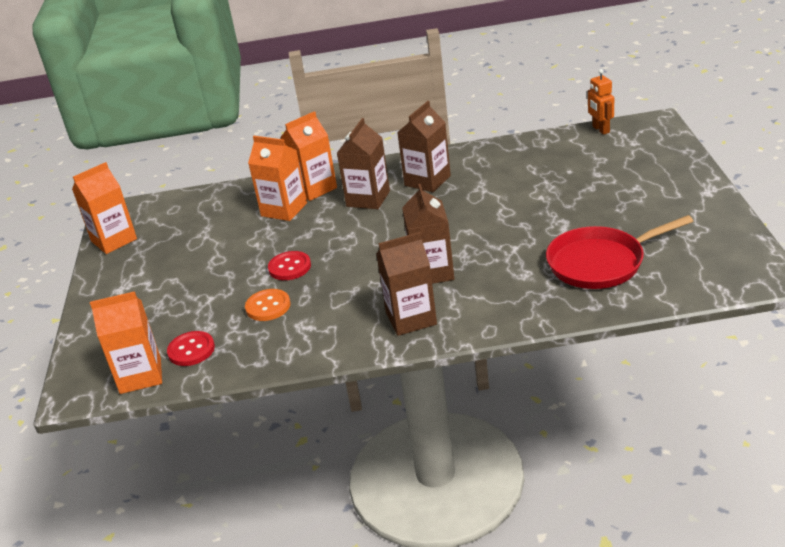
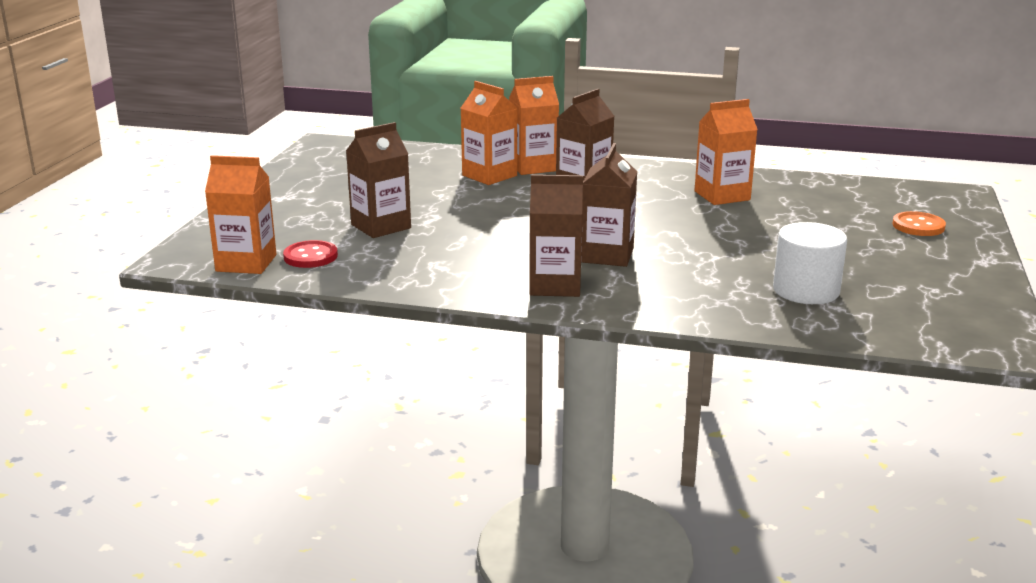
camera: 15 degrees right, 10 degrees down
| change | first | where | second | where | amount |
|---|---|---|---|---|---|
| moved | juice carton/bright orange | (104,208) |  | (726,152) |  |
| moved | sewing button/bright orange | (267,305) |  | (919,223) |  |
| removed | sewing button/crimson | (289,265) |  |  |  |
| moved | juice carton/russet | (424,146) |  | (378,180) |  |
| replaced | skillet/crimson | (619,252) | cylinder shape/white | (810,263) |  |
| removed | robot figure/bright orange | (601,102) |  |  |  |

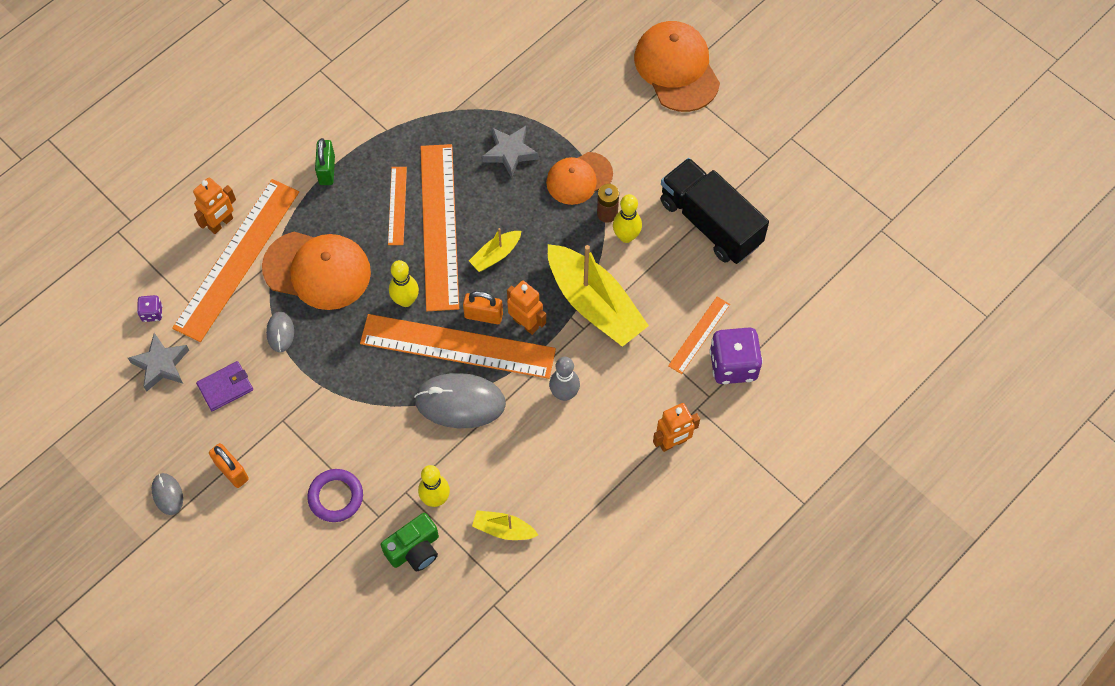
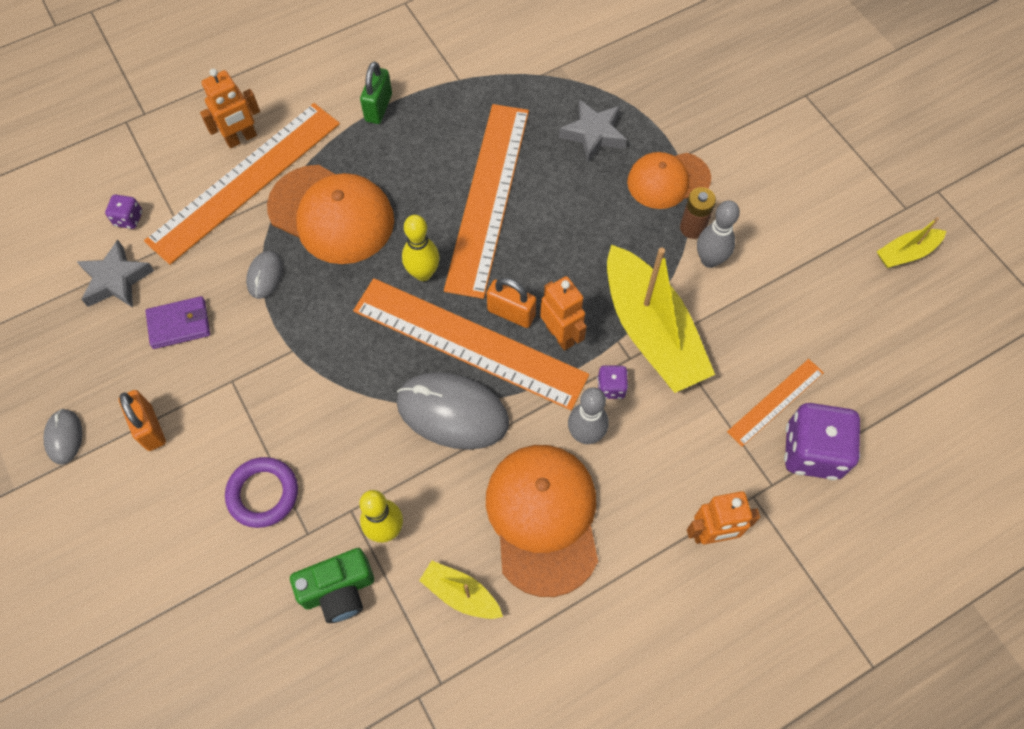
camera: 15 degrees right, 0 degrees up
| change | first | where | second | where | amount |
|---|---|---|---|---|---|
| removed | measuring stick/bright orange | (397,206) |  |  |  |
| moved | boat/golden | (495,250) |  | (911,242) |  |
| recoloured | tenpin/golden | (627,218) | tenpin/gray | (718,234) |  |
| moved | baseball cap/bright orange | (677,66) |  | (542,521) |  |
| removed | truck/jet-black | (714,211) |  |  |  |
| added |  |  | game die/violet | (612,382) |  |

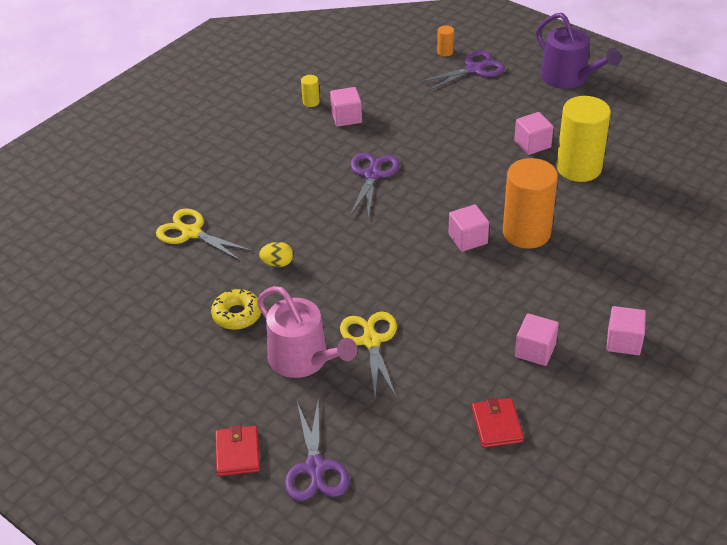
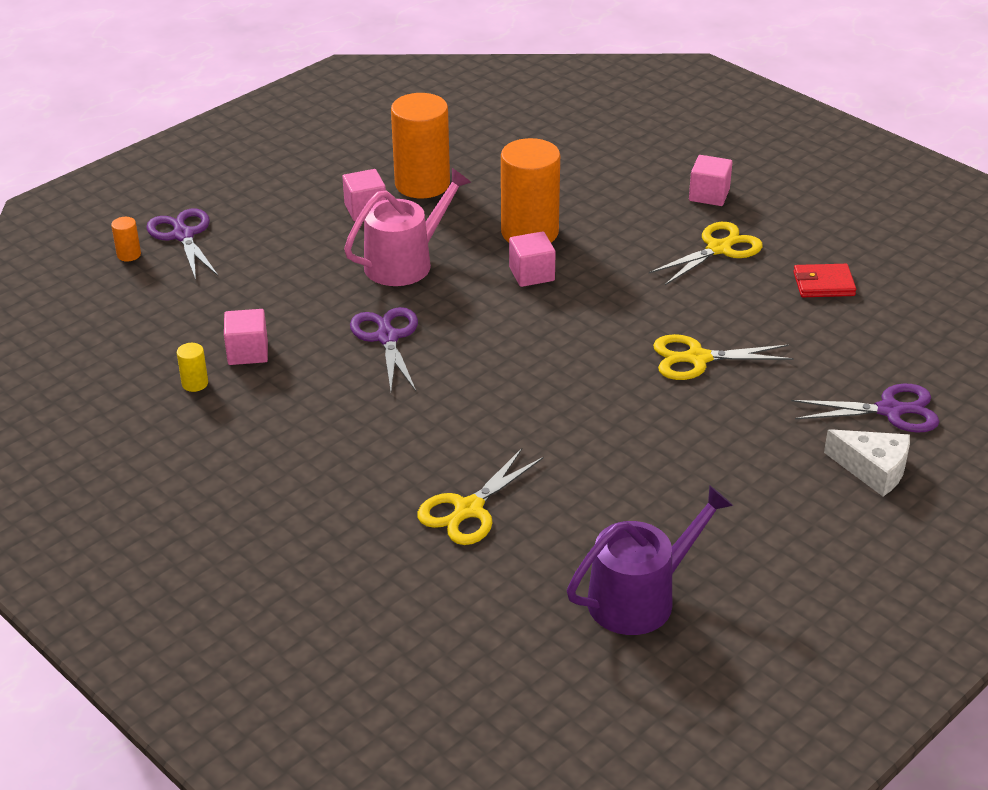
camera: 85 degrees left, 5 degrees down
| change | first | where | second | where | amount |
|---|---|---|---|---|---|
| removed | glazed donut/golden | (236,309) |  |  |  |
| replaced | wallet/crimson | (237,450) | cheese/white | (867,462) |  |
| moved | watering pot/rosy | (307,332) |  | (407,227) |  |
| removed | egg/golden | (276,254) |  |  |  |
| turned | shears/violet | (375,185) |  | (384,349) | 60 degrees clockwise |
| replaced | solid cube/rosy | (537,339) | shears/golden | (706,253) |  |
| moved | watering pot/violet | (578,51) |  | (650,560) |  |
| recoloured | cylinder shape/golden | (583,139) | cylinder shape/bright orange | (420,145) |  |

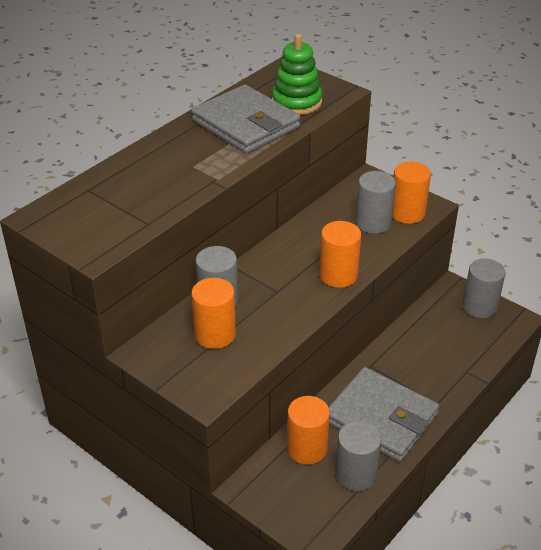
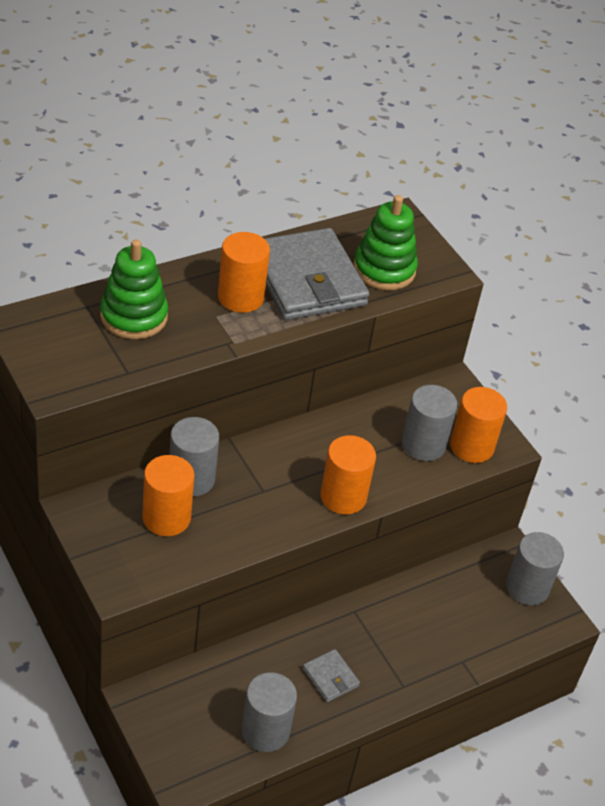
camera: 15 degrees right, 5 degrees up
| change | first | where | second | where | amount |
|---|---|---|---|---|---|
| moved | cylinder shape/bright orange | (308,430) |  | (244,272) |  |
| resized | wallet/gray | (384,414) |  | (331,675) | x0.43 |
| added |  |  | stacking toy/green | (134,289) |  |

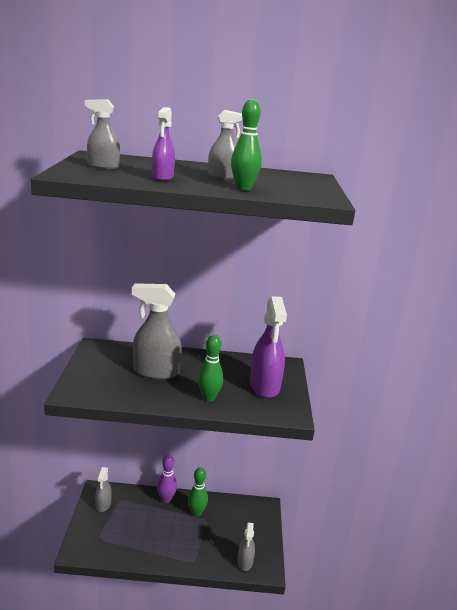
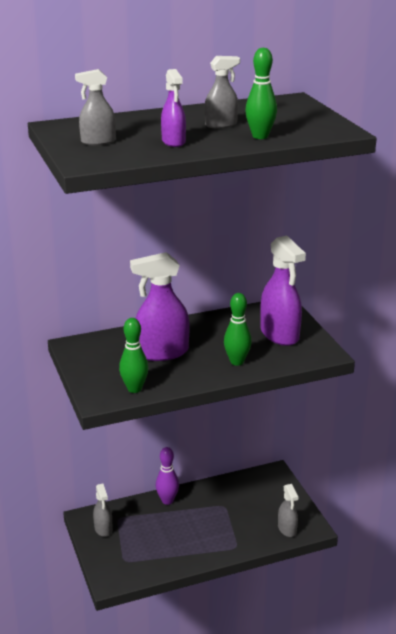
camera: 20 degrees left, 5 degrees up
| change | first | where | second | where | amount |
|---|---|---|---|---|---|
| recoloured | sprayer/gray | (157,331) | sprayer/violet | (160,306) |  |
| moved | tenpin/green | (198,492) |  | (134,355) |  |

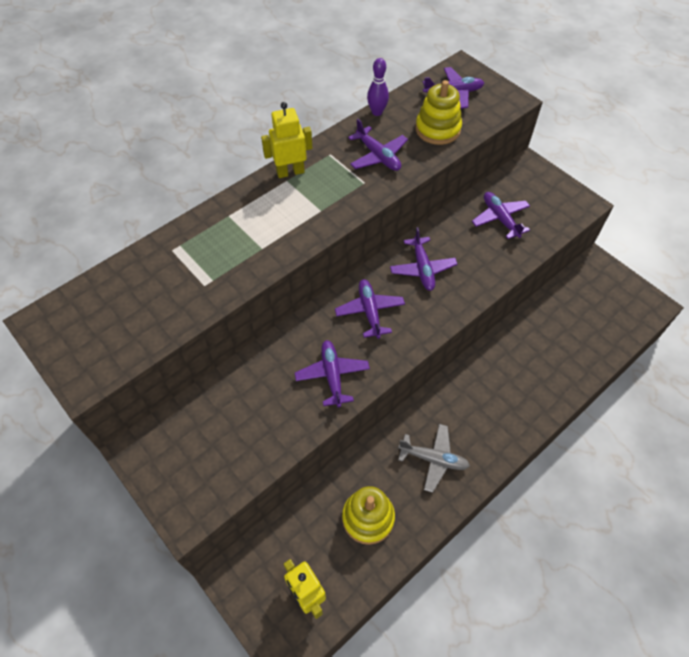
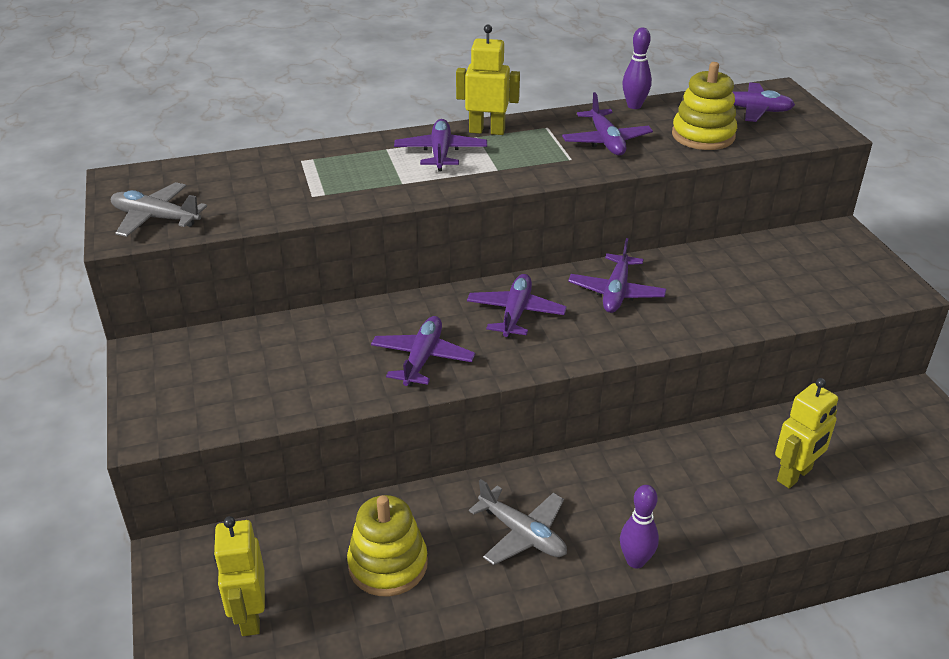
camera: 25 degrees right, 20 degrees down
| change | first | where | second | where | amount |
|---|---|---|---|---|---|
| moved | toy plane/violet | (501,215) |  | (440,145) |  |
| added |  |  | toy plane/gray | (159,209) |  |
| added |  |  | tenpin/violet | (639,527) |  |
| added |  |  | robot figure/golden | (806,433) |  |

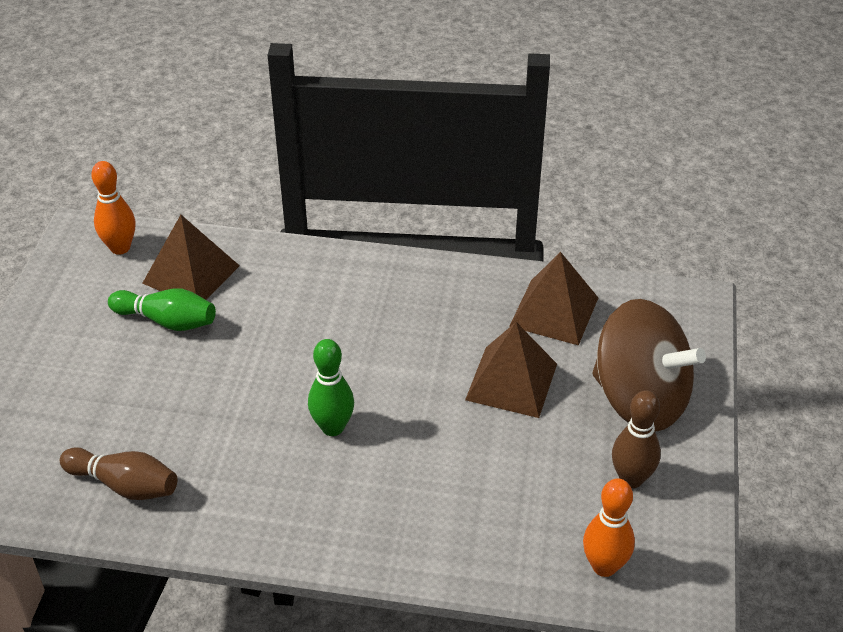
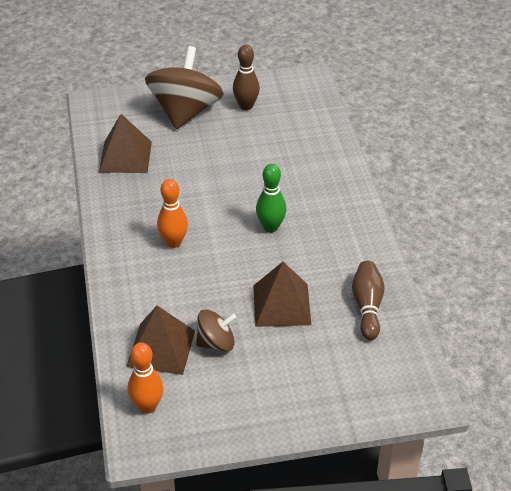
camera: 110 degrees left, 0 degrees up
| change | first | where | second | where | amount |
|---|---|---|---|---|---|
| replaced | tenpin/green | (162,309) | whirligig/russet | (216,330) |  |
| moved | pyramid/russet | (511,370) |  | (282,294) |  |
| moved | tenpin/bright orange | (609,527) |  | (172,213) |  |

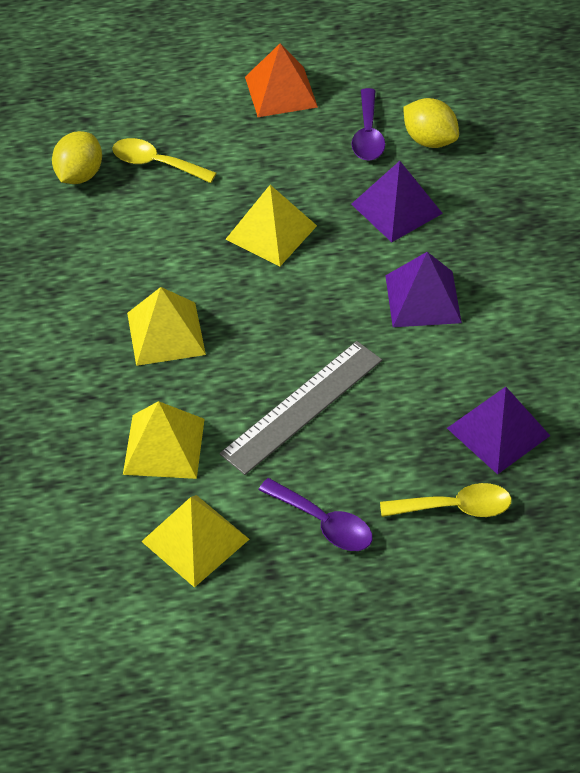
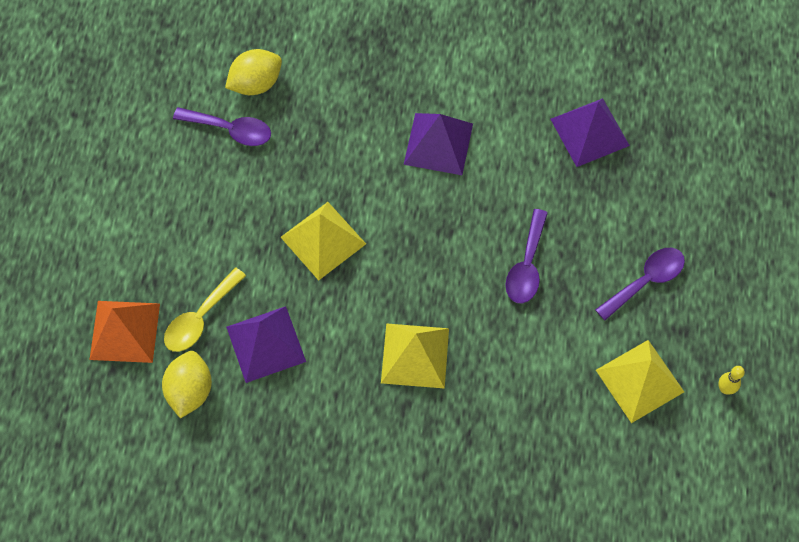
camera: 75 degrees left, 15 degrees up
| change | first | where | second | where | amount |
|---|---|---|---|---|---|
| turned | toy lemon/golden | (77,157) |  | (187,385) | 60 degrees clockwise |
| removed | pyramid/golden | (164,440) |  |  |  |
| replaced | measuring stick/gray | (301,408) | spoon/violet | (526,256) |  |
| moved | pyramid/bright orange | (281,80) |  | (124,332) |  |
| moved | pyramid/violet | (397,201) |  | (266,344) |  |
| removed | spoon/golden | (446,500) |  |  |  |
| added |  |  | tenpin/golden | (731,380) |  |

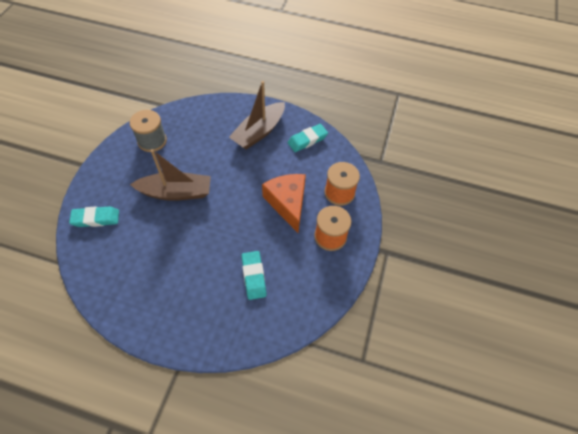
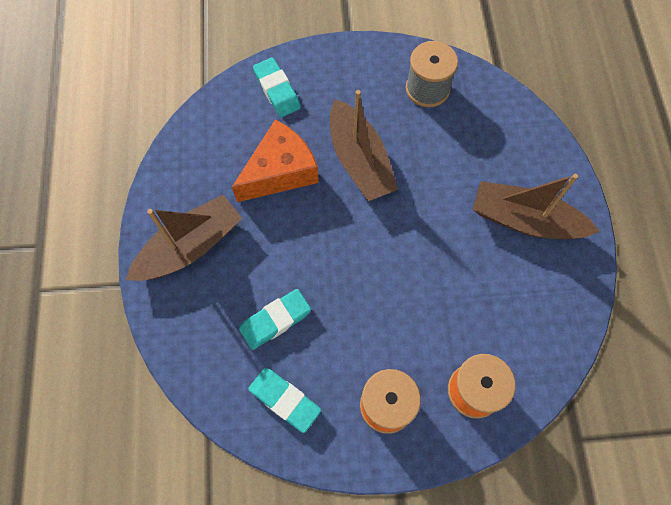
camera: 70 degrees right, 10 degrees up
| change | first | where | second | where | amount |
|---|---|---|---|---|---|
| moved | cheese/bright orange | (284,203) |  | (275,160) |  |
| moved | gum eraser/aqua | (308,138) |  | (284,400) |  |
| added |  |  | boat/russet | (184,238) |  |

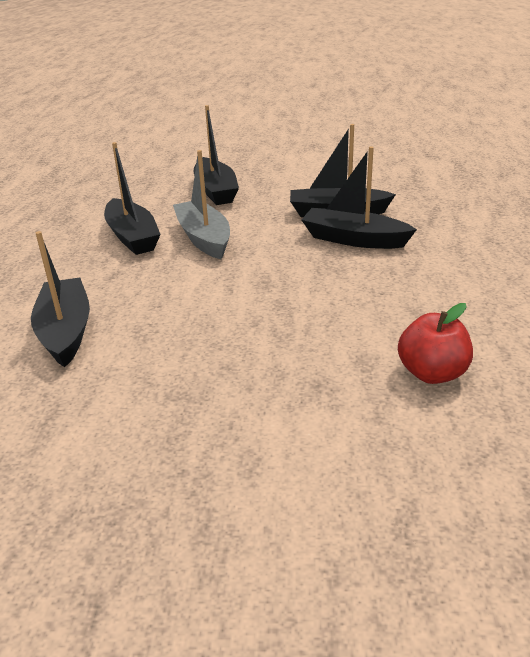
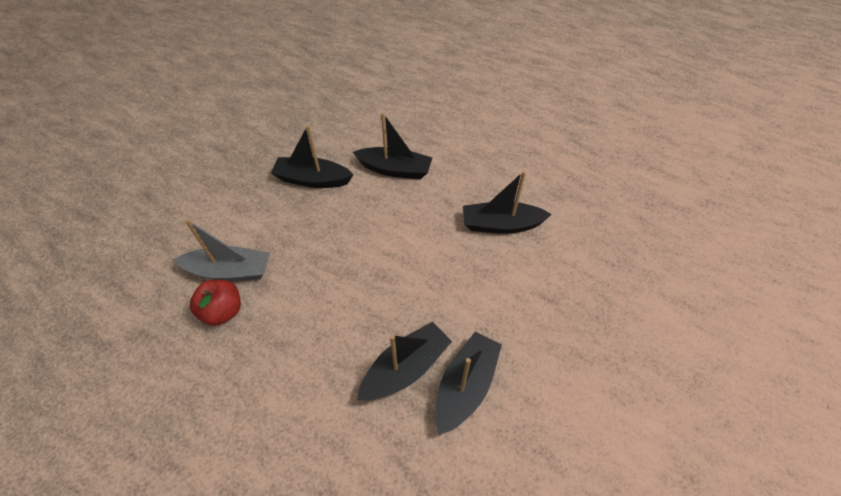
camera: 115 degrees right, 20 degrees up
| change | first | where | second | where | amount |
|---|---|---|---|---|---|
| moved | boat/gray | (201,204) |  | (221,250) |  |
| moved | boat/jet-black | (216,155) |  | (312,156) |  |

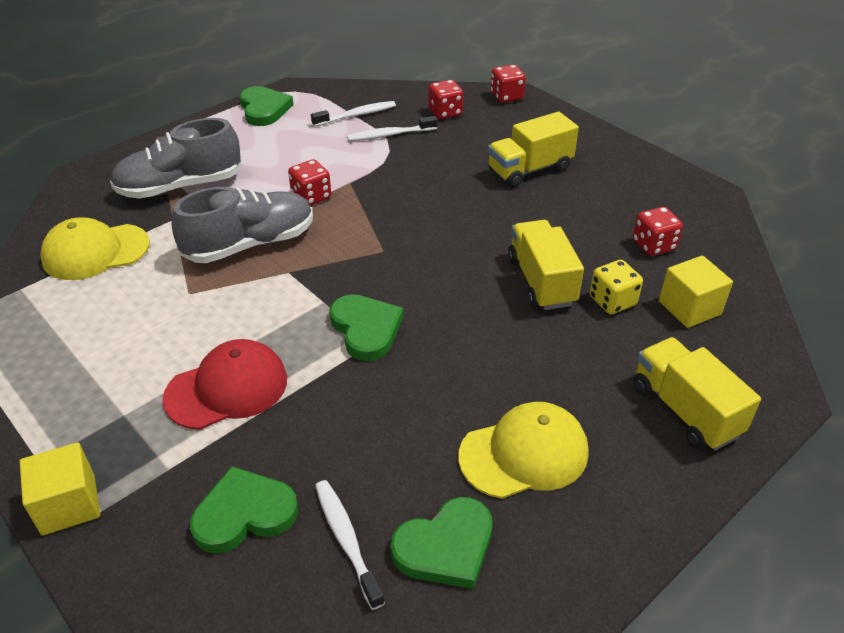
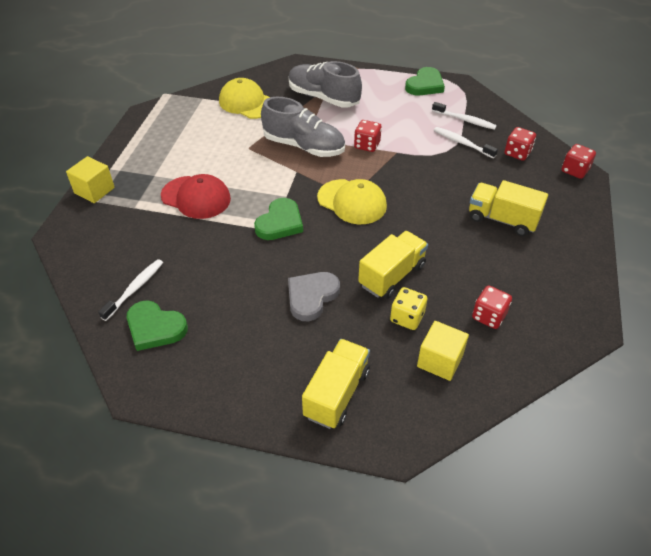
camera: 55 degrees right, 5 degrees up
| change | first | where | second | where | amount |
|---|---|---|---|---|---|
| removed | love heart/green | (244,510) |  |  |  |
| moved | baseball cap/golden | (523,450) |  | (352,201) |  |
| added |  |  | love heart/gray | (314,296) |  |

